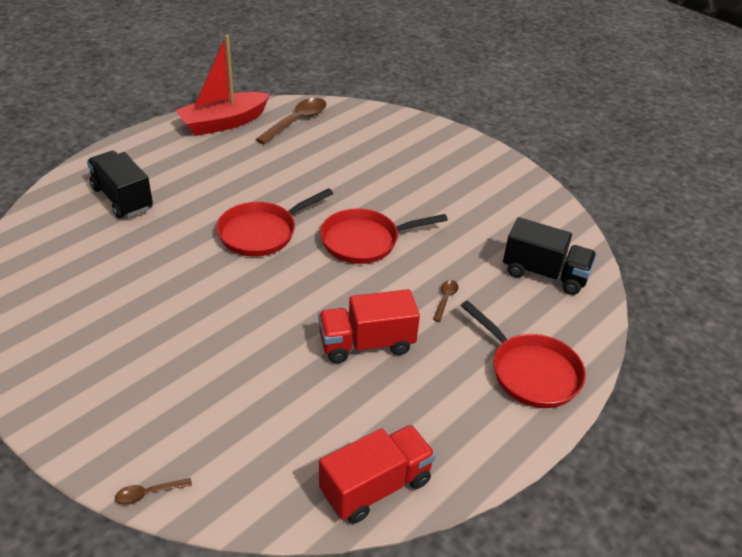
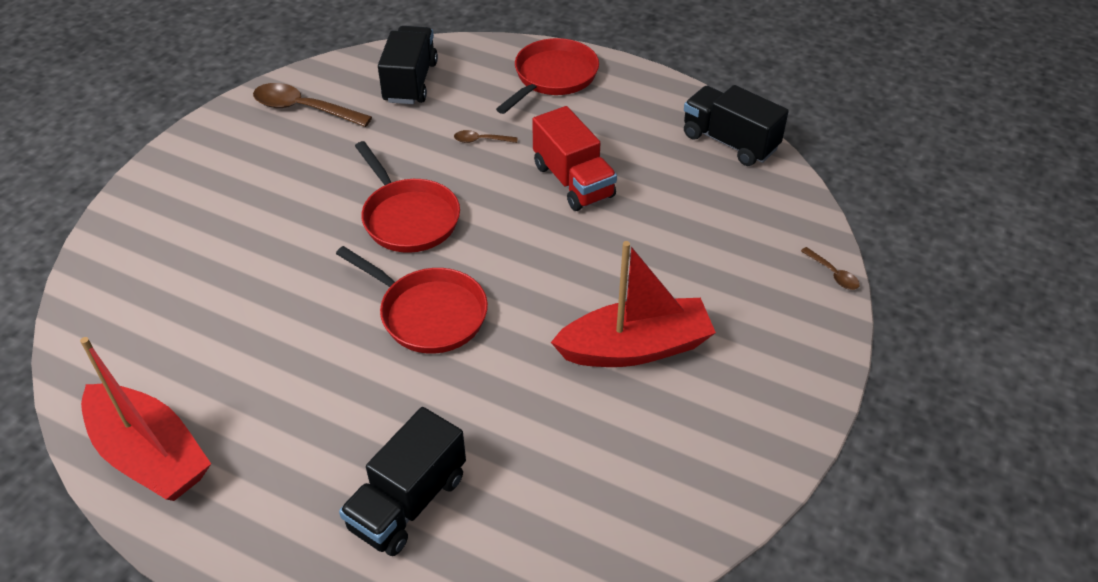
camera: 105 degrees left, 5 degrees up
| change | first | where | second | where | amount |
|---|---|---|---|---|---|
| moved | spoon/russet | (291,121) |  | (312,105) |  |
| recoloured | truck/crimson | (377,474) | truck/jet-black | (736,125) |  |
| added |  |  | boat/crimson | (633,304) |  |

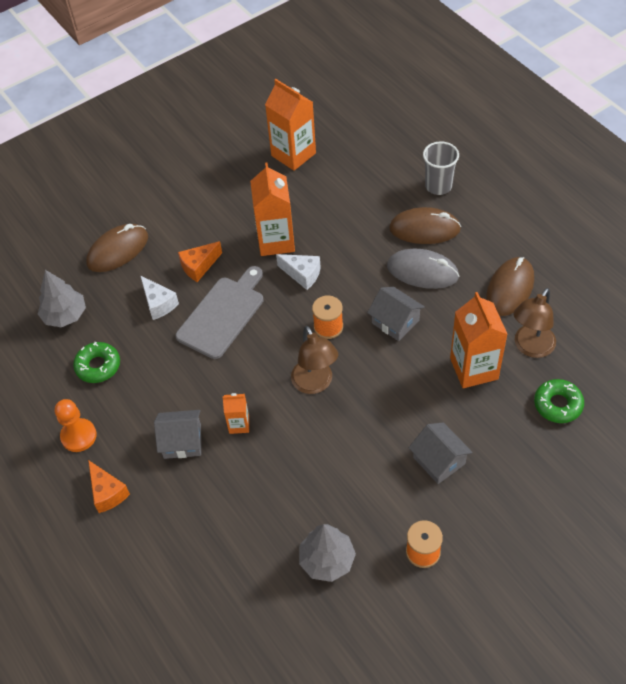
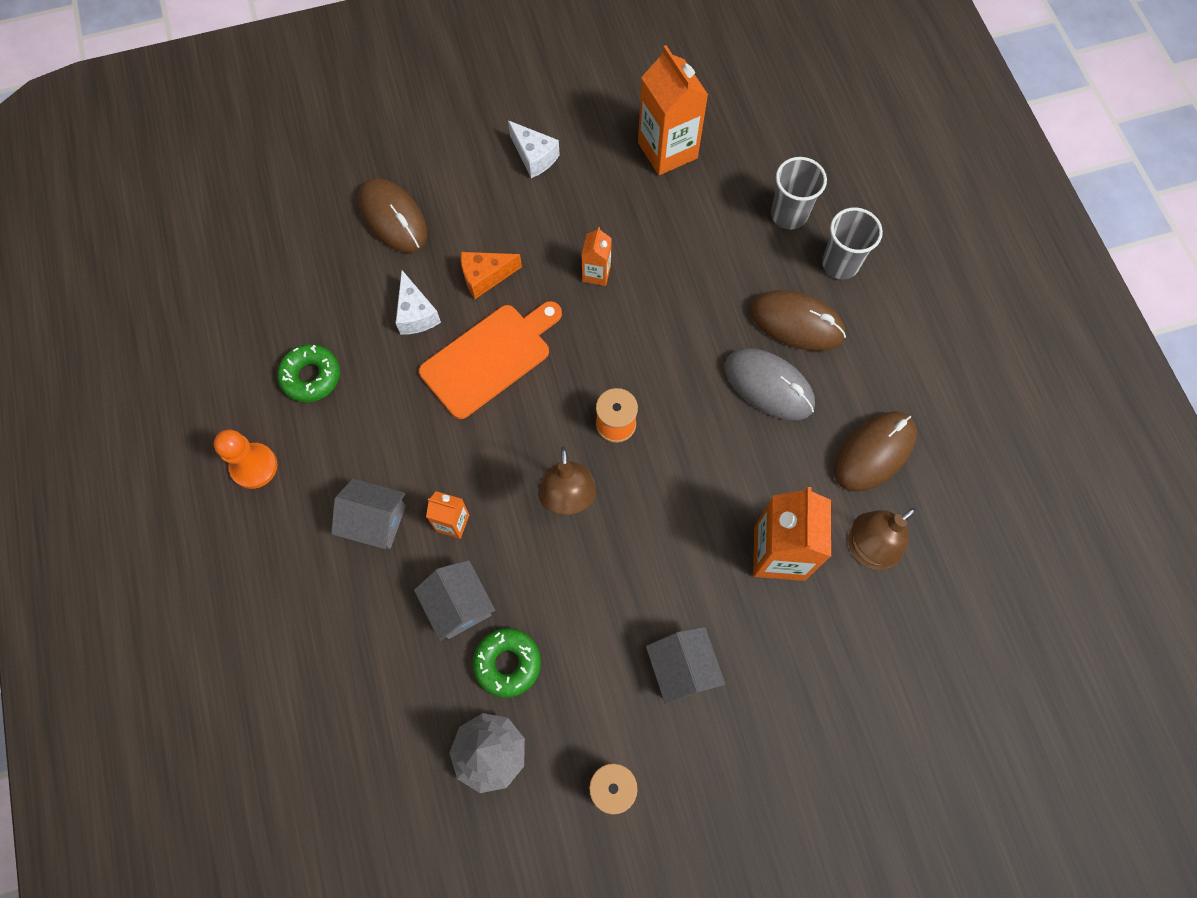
camera: 15 degrees right, 15 degrees up
| change | first | where | second | where | amount |
|---|---|---|---|---|---|
| removed | fir tree/gray | (62,298) |  |  |  |
| turned | mouse/russet | (117,248) |  | (392,215) | 75 degrees clockwise |
| removed | cheese/bright orange | (109,486) |  |  |  |
| recoloured | chopping board/gray | (219,312) | chopping board/bright orange | (490,360) |  |
| resized | juice carton/bright orange | (272,209) |  | (596,256) | x0.52 |
| moved | cheese/white | (298,272) |  | (534,149) |  |
| moved | house/gray | (396,314) |  | (454,600) |  |
| moved | glazed donut/green | (559,401) |  | (507,663) |  |
| added |  |  | beaker/gray | (799,193) |  |

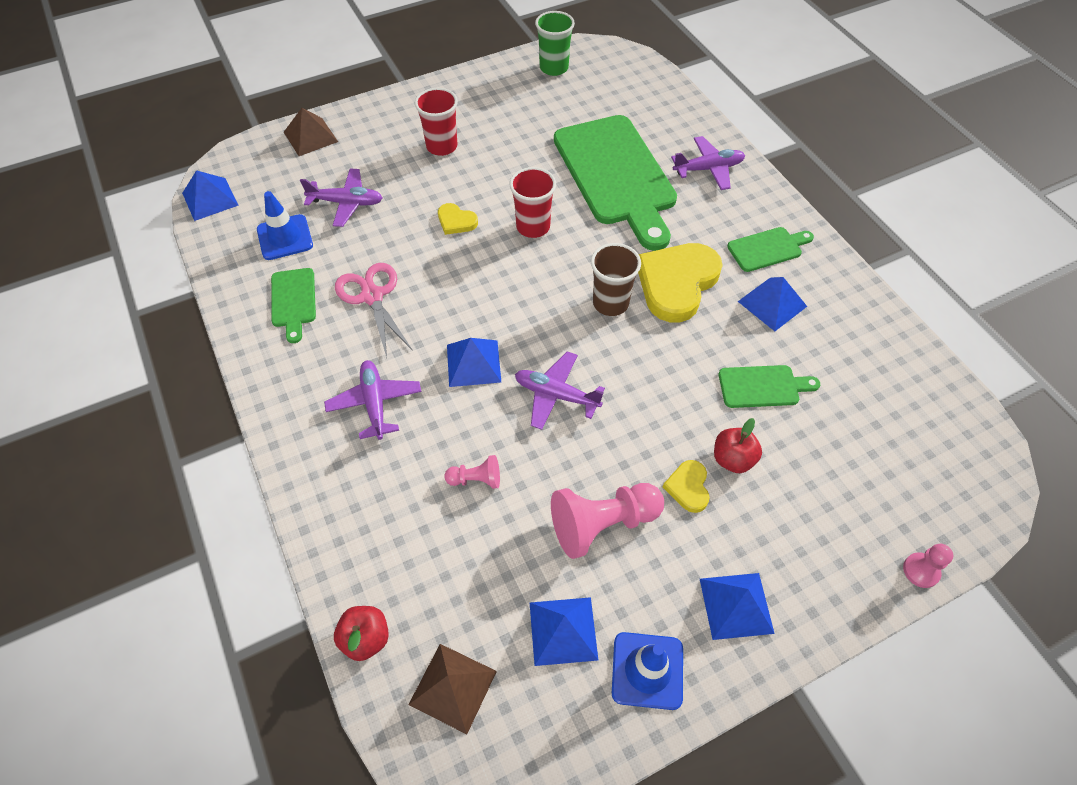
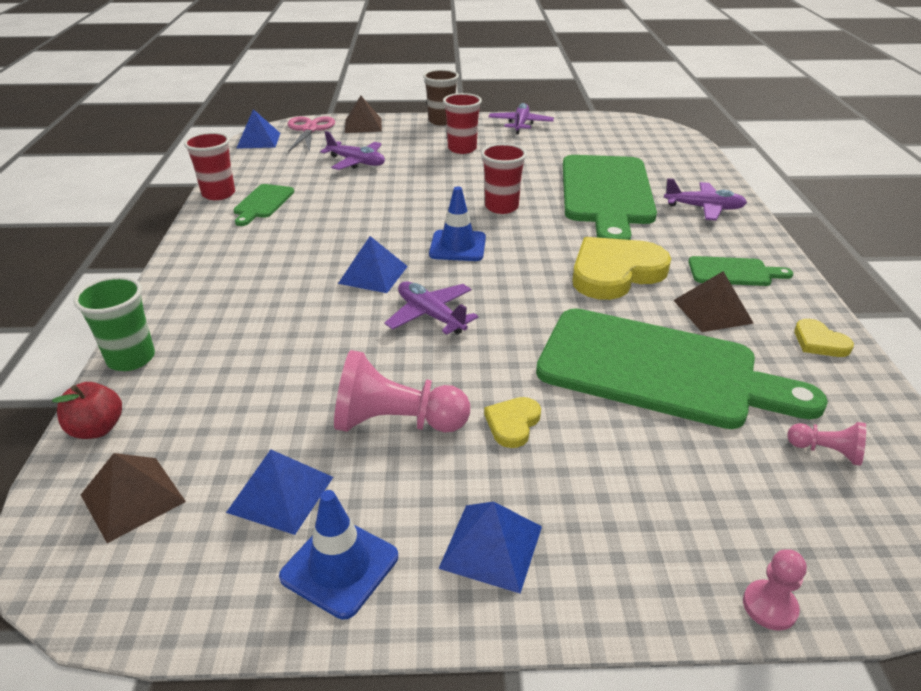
camera: 25 degrees right, 20 degrees down
| change | first | where | second | where | amount |
|---|---|---|---|---|---|
| moved | safety cone/blue | (285,225) |  | (457,224) |  |
| moved | toy plane/violet | (372,400) |  | (521,118) |  |
| moved | shears/rosy | (374,310) |  | (311,134) |  |
| moved | love heart/golden | (458,219) |  | (824,338) |  |
| moved | pawn/rosy | (472,472) |  | (826,444) |  |
| moved | beaker/green | (555,43) |  | (114,323) |  |
| moved | beaker/russet | (616,279) |  | (441,97) |  |
| removed | apple/crimson | (738,445) |  |  |  |
| resized | chopping board/green | (769,386) |  | (682,368) | x2.25 |
| recoloured | pyramid/blue | (772,304) | pyramid/russet | (713,301) |  |
| added |  |  | beaker/crimson | (209,166) |  |

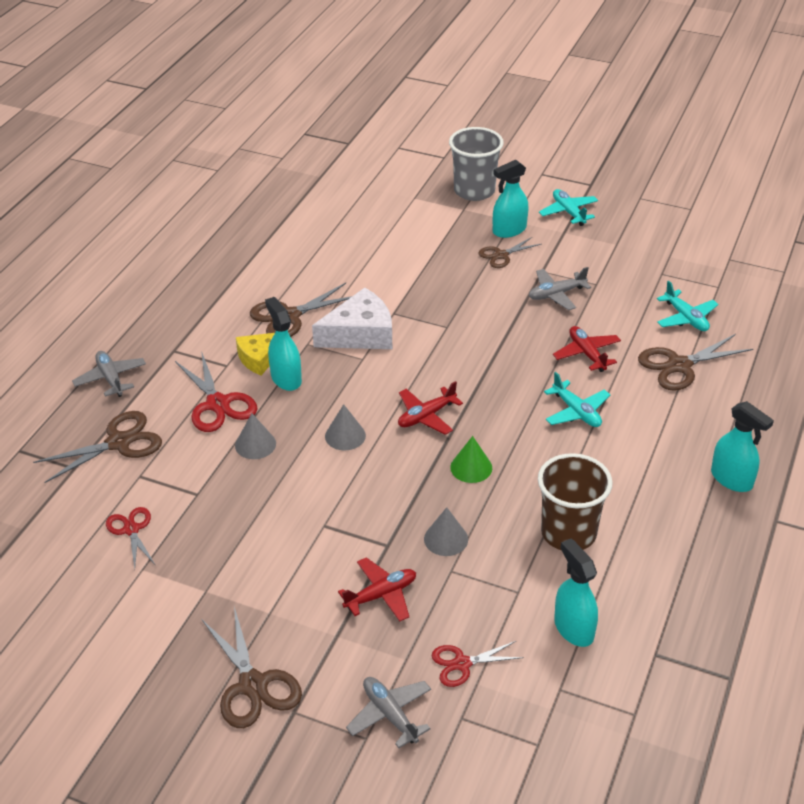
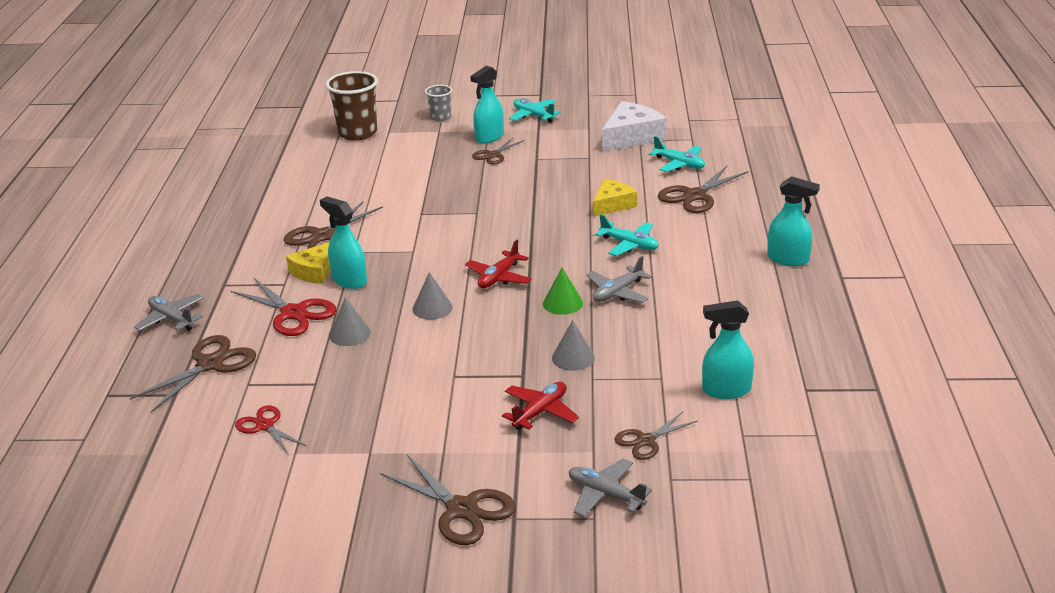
camera: 20 degrees left, 10 degrees down
| change | first | where | second | where | amount |
|---|---|---|---|---|---|
| moved | cheese/white | (352,318) |  | (634,126) |  |
| recoloured | shears/crimson | (477,664) | shears/russet | (656,436) |  |
| resized | beaker/gray | (476,164) |  | (438,103) | x0.54 |
| moved | toy plane/gray | (560,288) |  | (619,279) |  |
| moved | beaker/russet | (575,501) |  | (351,106) |  |
| replaced | toy plane/crimson | (587,349) | cheese/golden | (615,198) |  |
| turned | sprayer/aqua | (576,593) |  | (728,349) | 45 degrees counterclockwise |

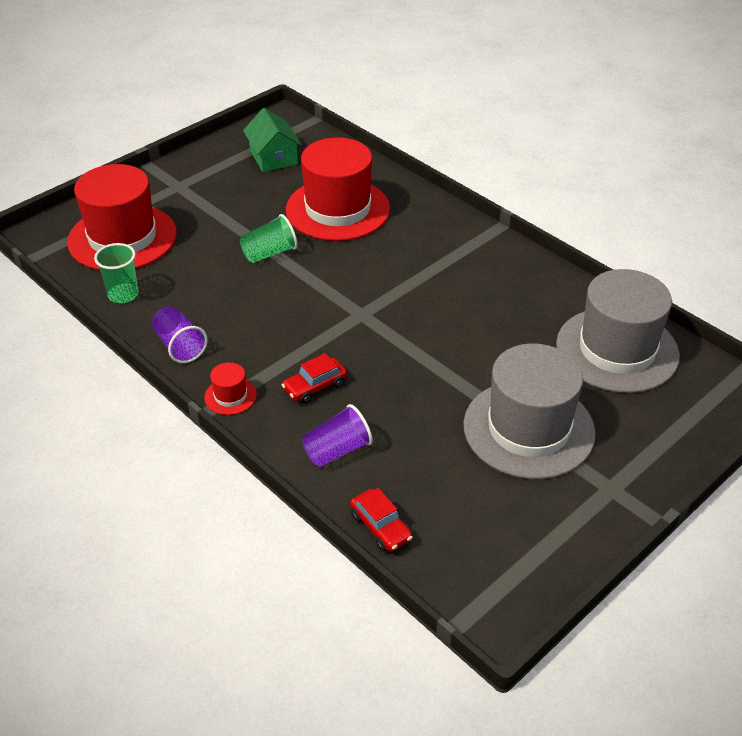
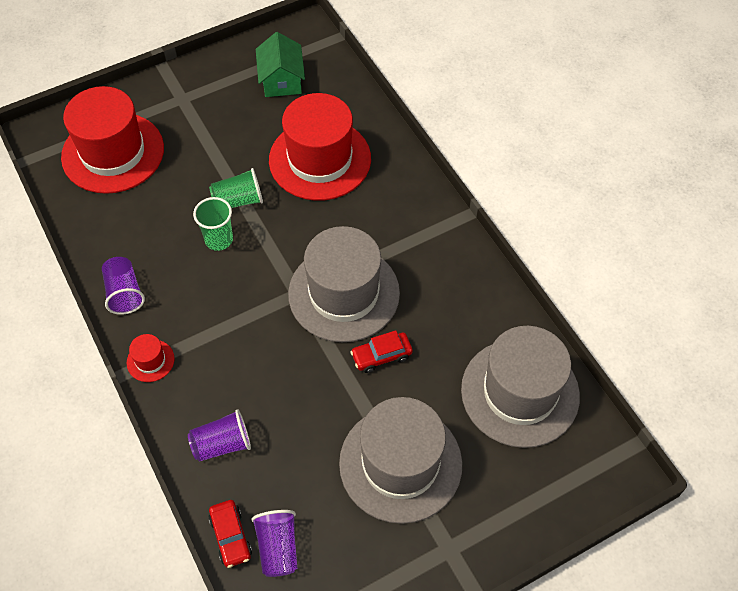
camera: 15 degrees right, 15 degrees up
| change | first | where | second | where | amount |
|---|---|---|---|---|---|
| moved | beaker/green | (116,273) |  | (213,224) |  |
| moved | toy car/crimson | (314,378) |  | (381,351) |  |
| added |  |  | beaker/violet | (274,543) |  |
| added |  |  | hat/gray | (344,284) |  |

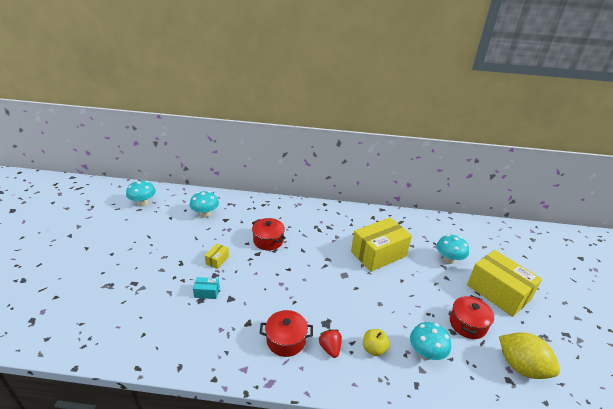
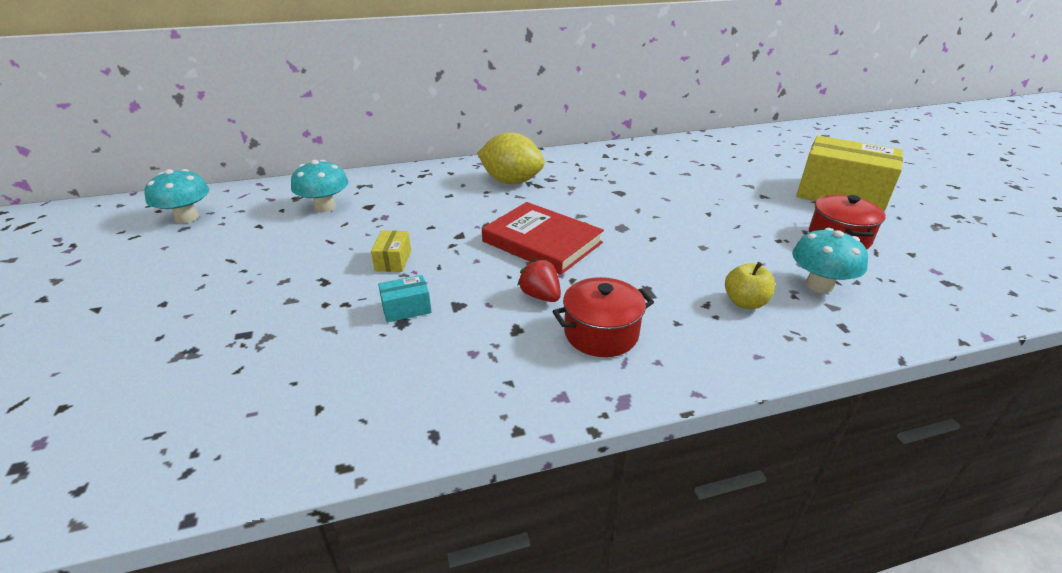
camera: 20 degrees left, 0 degrees up
| change | first | where | second | where | amount |
|---|---|---|---|---|---|
| removed | cooking pot/crimson | (269,234) |  |  |  |
| moved | strawberry/crimson | (330,343) |  | (539,280) |  |
| removed | package/golden | (381,245) |  |  |  |
| removed | fungus/aqua | (452,249) |  |  |  |
| moved | toy lemon/golden | (529,355) |  | (511,158) |  |
| added |  |  | book/crimson | (543,238) |  |

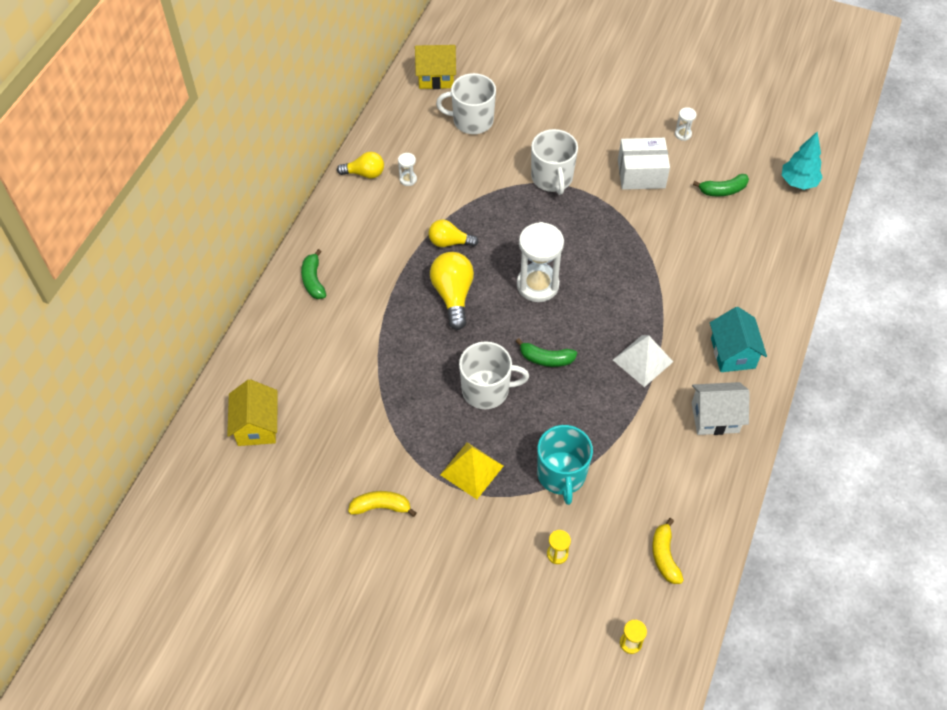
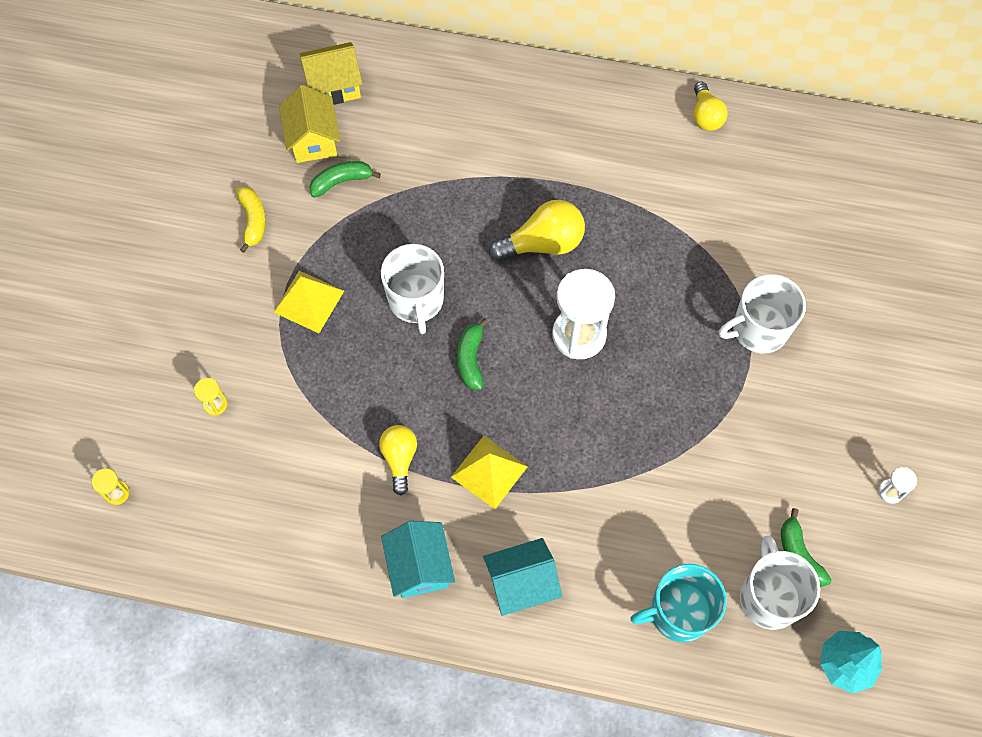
camera: 80 degrees right, 10 degrees up
| change | first | where | second | where | amount |
|---|---|---|---|---|---|
| moved | banana fruit/green | (313,274) |  | (345,179) |  |
| removed | sandglass/white | (407,169) |  |  |  |
| moved | house/golden | (435,67) |  | (309,124) |  |
| moved | lightbulb/golden | (453,233) |  | (398,460) |  |
| moved | mug/white | (466,103) |  | (780,582) |  |
| moved | mug/aqua | (565,465) |  | (678,603) |  |
| recoloured | pyramid/white | (643,361) | pyramid/golden | (489,472) |  |
| removed | package/white | (644,164) |  |  |  |
| removed | banana fruit/golden | (668,551) |  |  |  |
| recoloured | house/white | (721,408) | house/aqua | (418,559) |  |

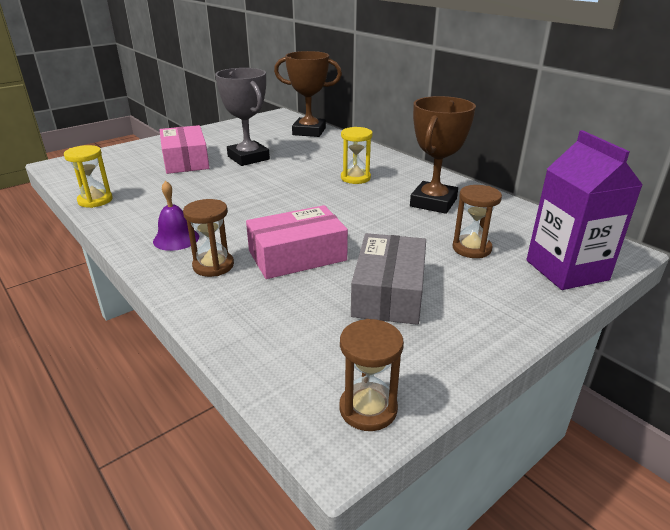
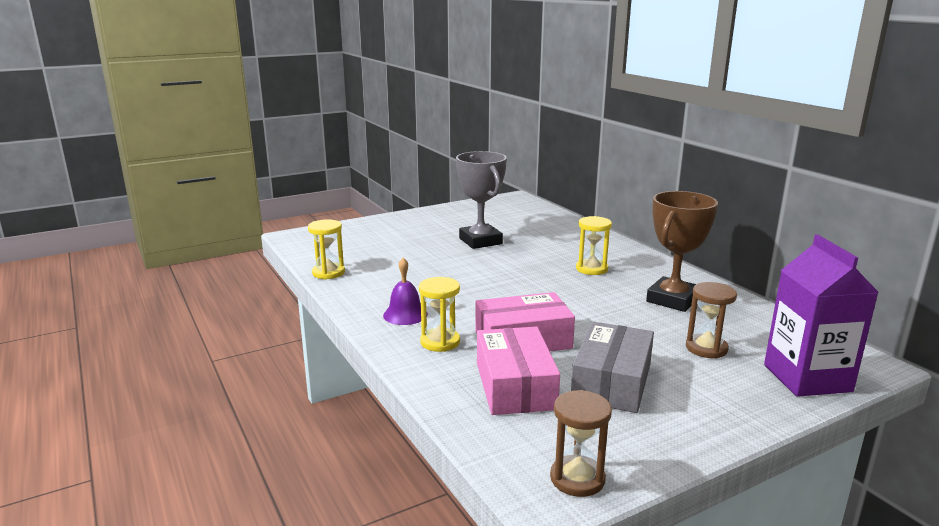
camera: 10 degrees right, 10 degrees down
| change | first | where | second | where | amount |
|---|---|---|---|---|---|
| moved | package/rosy | (184,149) |  | (518,371) |  |
| recoloured | sandglass/russet | (208,238) | sandglass/golden | (439,314) |  |
| removed | award cup/russet | (308,94) |  |  |  |

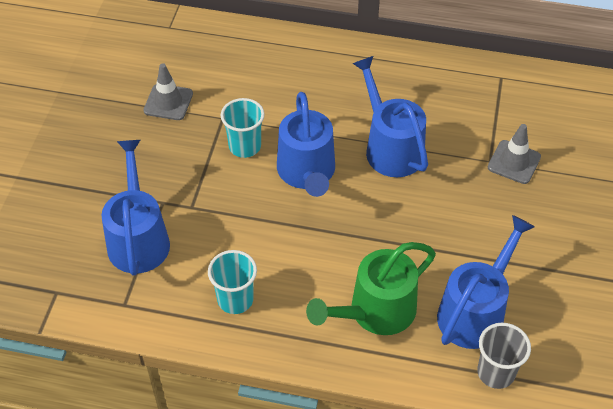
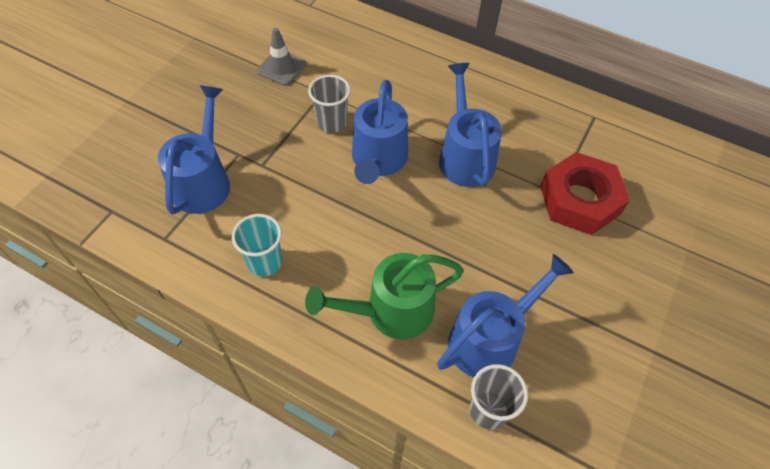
camera: 15 degrees right, 5 degrees up
| change | first | where | second | where | amount |
|---|---|---|---|---|---|
| recoloured | beaker/aqua | (243,128) | beaker/gray | (329,104) |  |
| replaced | safety cone/gray | (514,154) | hexagon nut/crimson | (585,193) |  |

